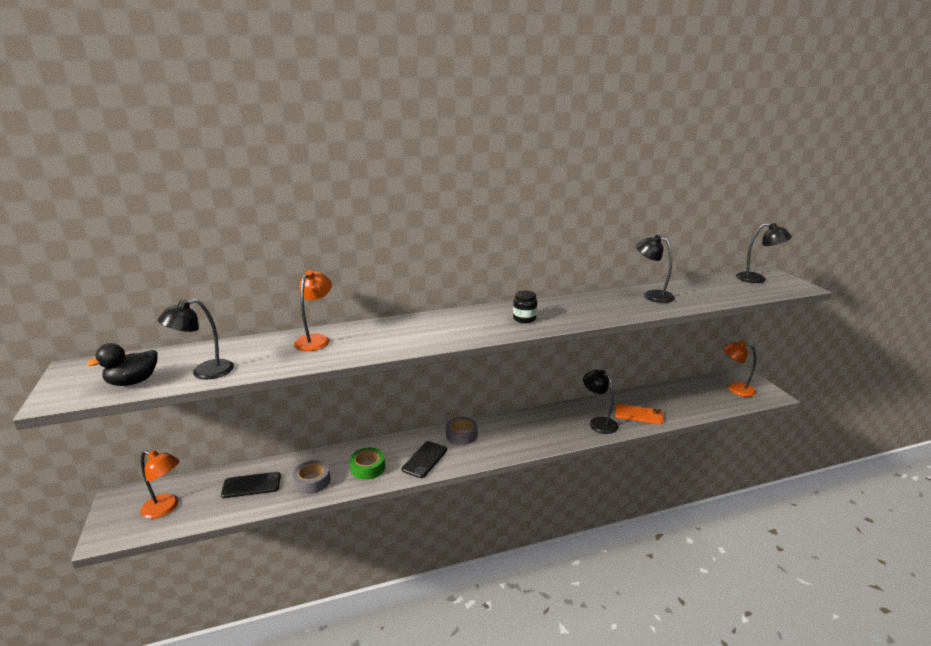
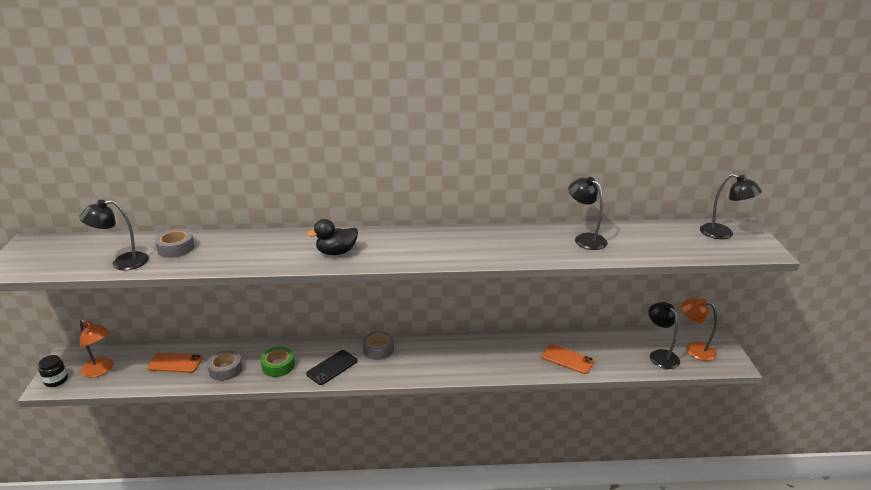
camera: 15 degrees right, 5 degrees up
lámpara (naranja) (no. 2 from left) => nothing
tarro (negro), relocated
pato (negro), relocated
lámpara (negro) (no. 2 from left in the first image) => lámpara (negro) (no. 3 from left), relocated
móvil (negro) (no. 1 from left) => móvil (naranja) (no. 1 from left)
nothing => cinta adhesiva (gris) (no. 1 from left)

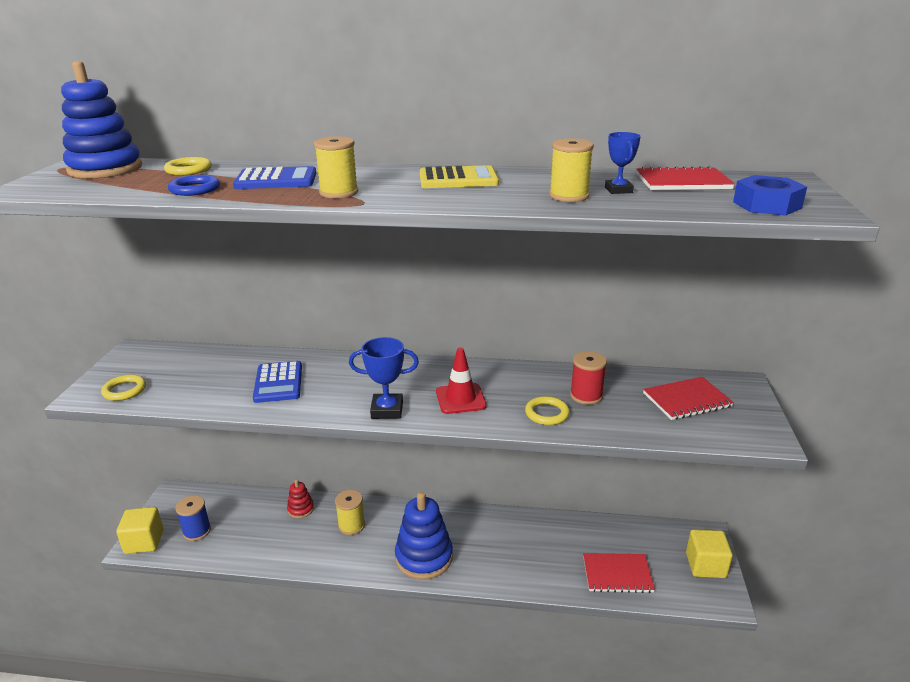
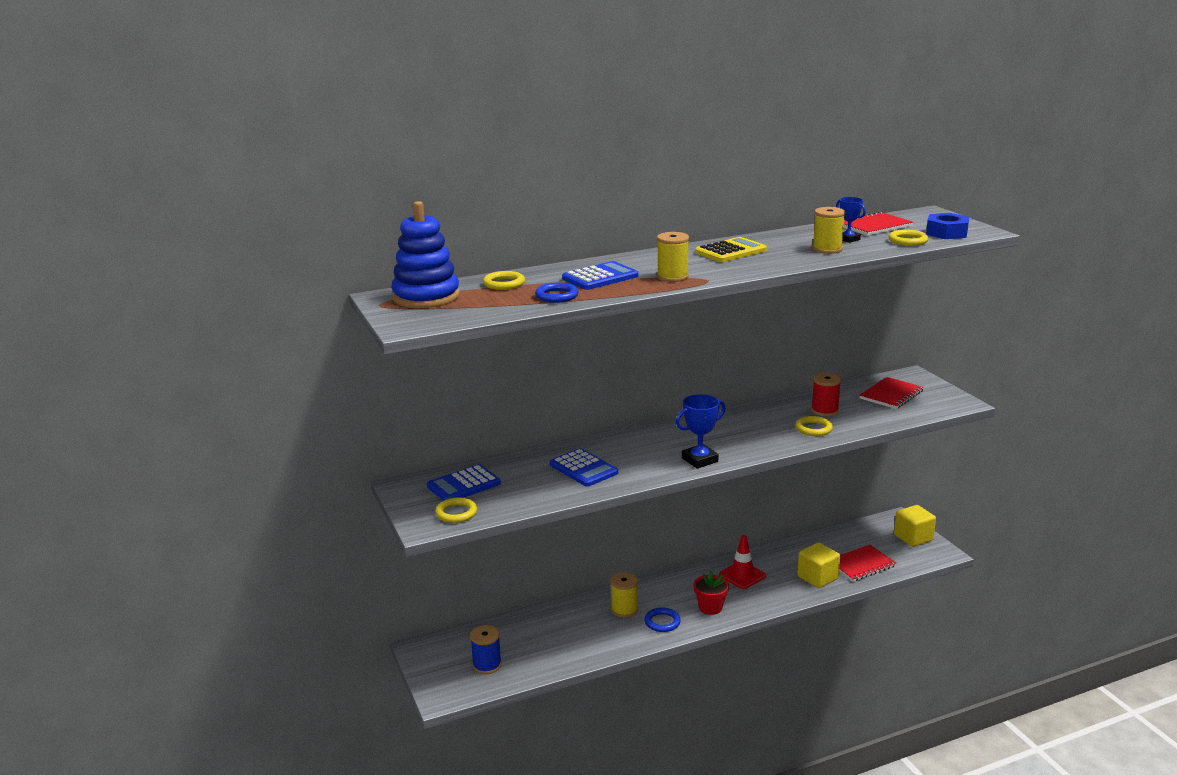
camera: 30 degrees left, 5 degrees down
cono de tráfico (rojo), relocated
juguete apilable (rojo) => nothing
juguete apilable (azul) (no. 2 from left) => maceta (rojo)
cubo (amarillo) (no. 1 from left), relocated
nothing => anillo (amarillo) (no. 4 from left)
nothing => calculadora (azul) (no. 1 from left)
nothing => anillo (azul) (no. 2 from left)

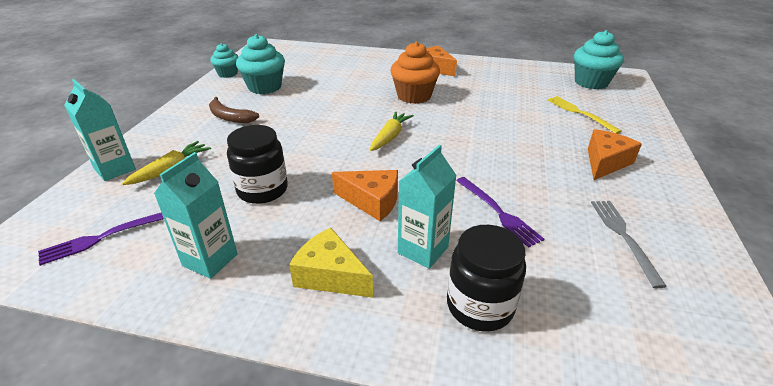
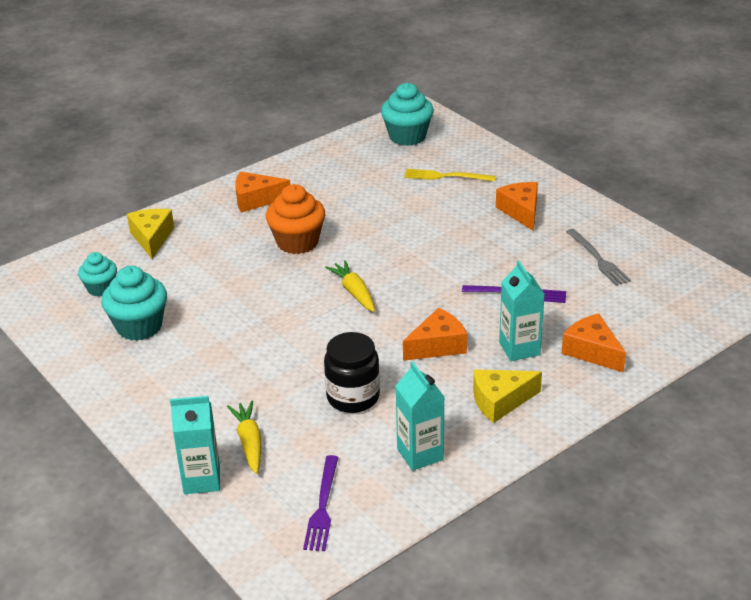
camera: 50 degrees left, 0 degrees up
magdalena (turquesa) (no. 1 from left), relocated
plátano (marrón) => nothing
tenedor (gris), 150 degrees counterclockwise
tarro (negro) (no. 2 from left) => queso (naranja) (no. 4 from left)
nothing => queso (amarillo) (no. 1 from left)

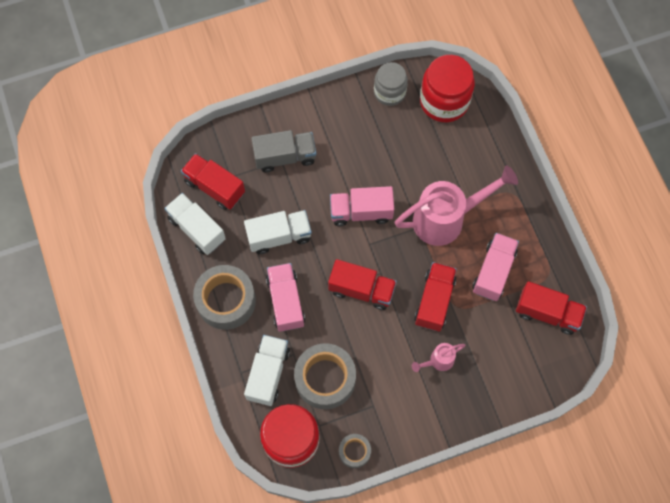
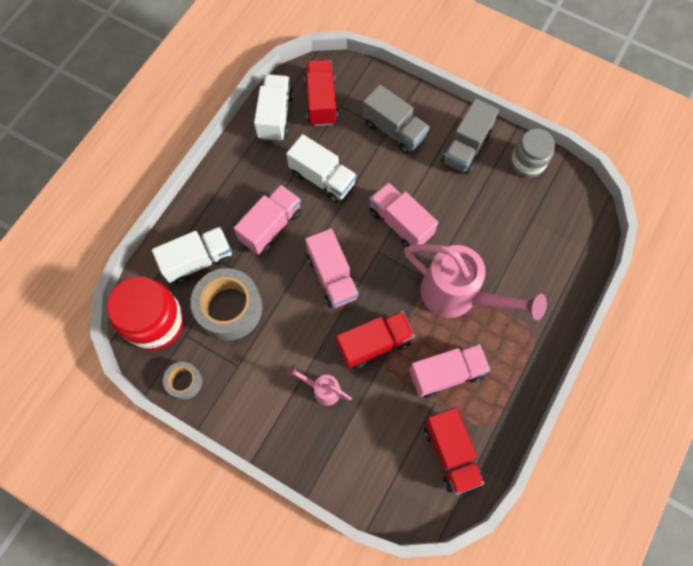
camera: 50 degrees right, 0 degrees up
tarro (rojo) (no. 2 from left) => nothing
camión (rojo) (no. 2 from left) => camión (rosa) (no. 2 from left)
cinta adhesiva (gris) (no. 1 from left) => nothing
nothing => camión (gris) (no. 2 from left)

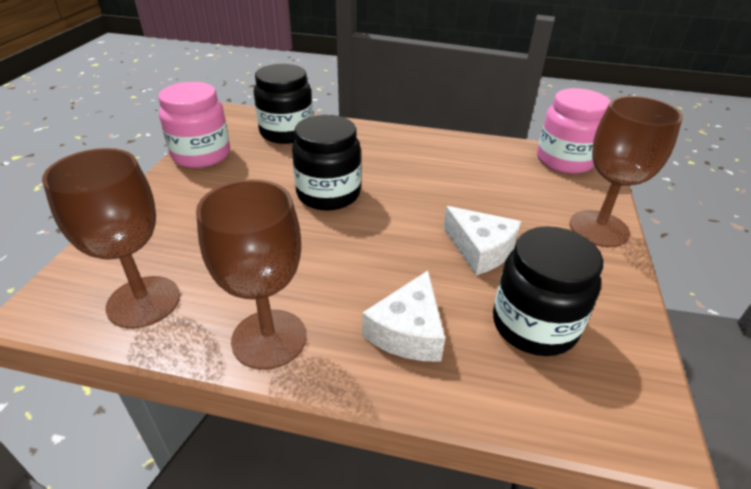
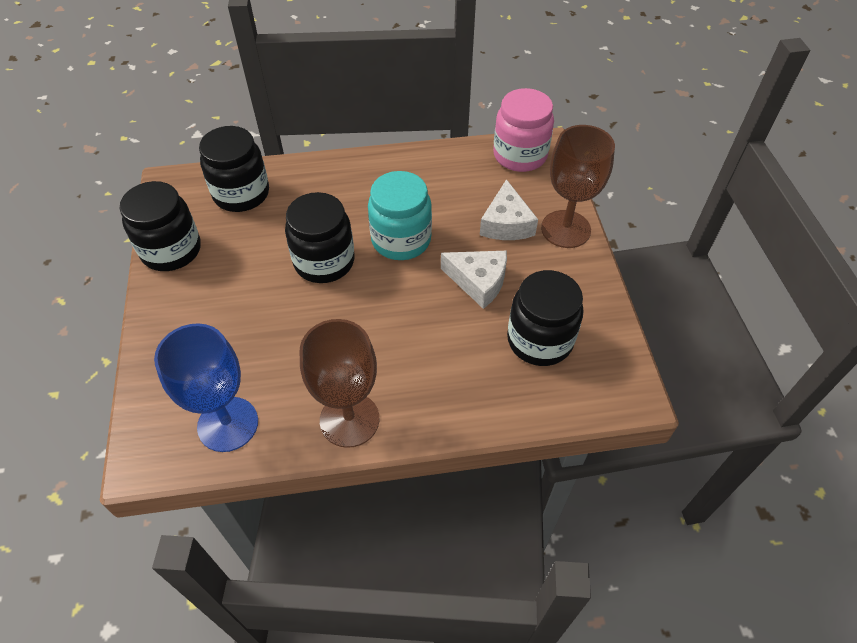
camera: 20 degrees left, 15 degrees up
tarro (rosa) (no. 1 from left) => tarro (negro) (no. 1 from left)
copa (marrón) (no. 1 from left) => copa (azul)
queso (blanco) (no. 1 from left in the first image) => queso (blanco) (no. 2 from left), relocated
nothing => tarro (turquesa)

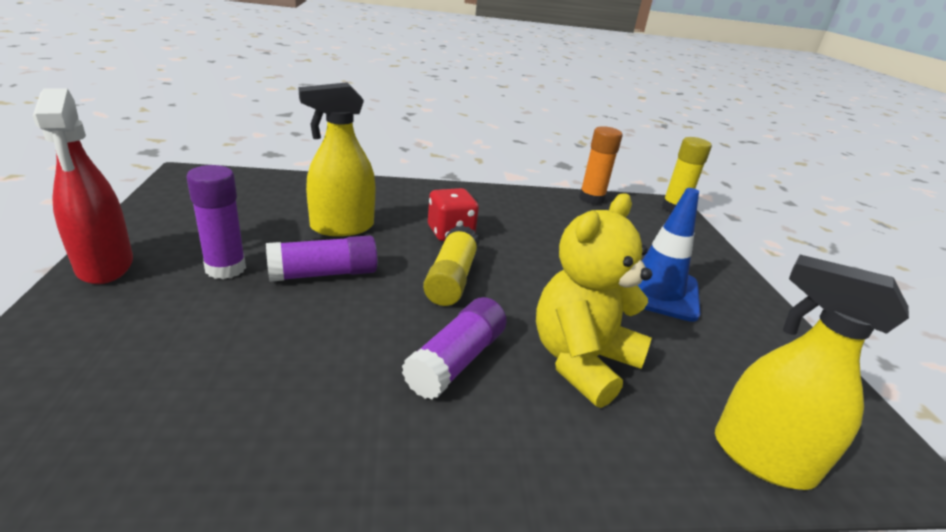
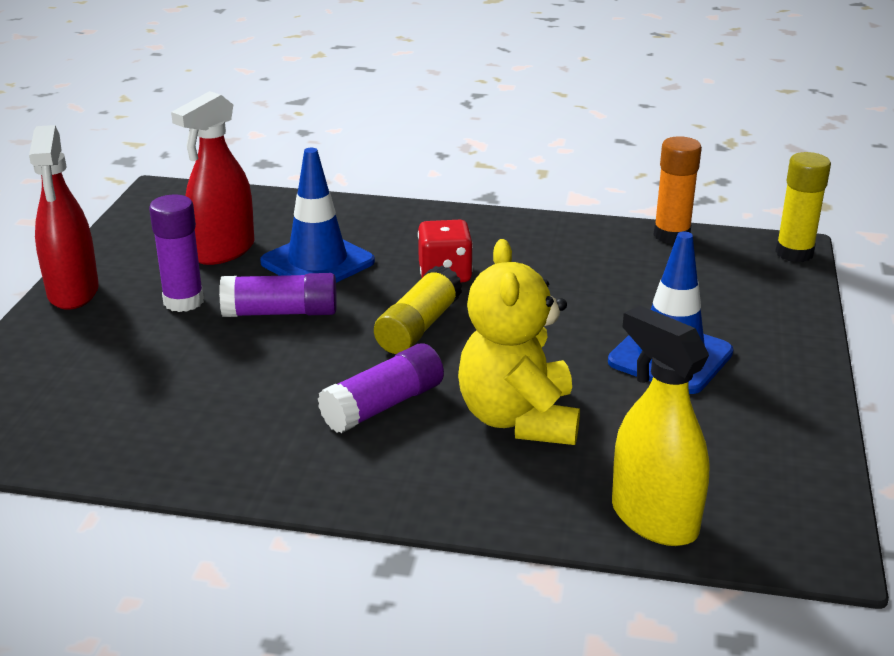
camera: 20 degrees right, 0 degrees up
pulverizador (amarillo) (no. 1 from left) => cono de tráfico (azul) (no. 1 from left)
osito (amarillo), 60 degrees counterclockwise
nothing => pulverizador (rojo) (no. 2 from left)

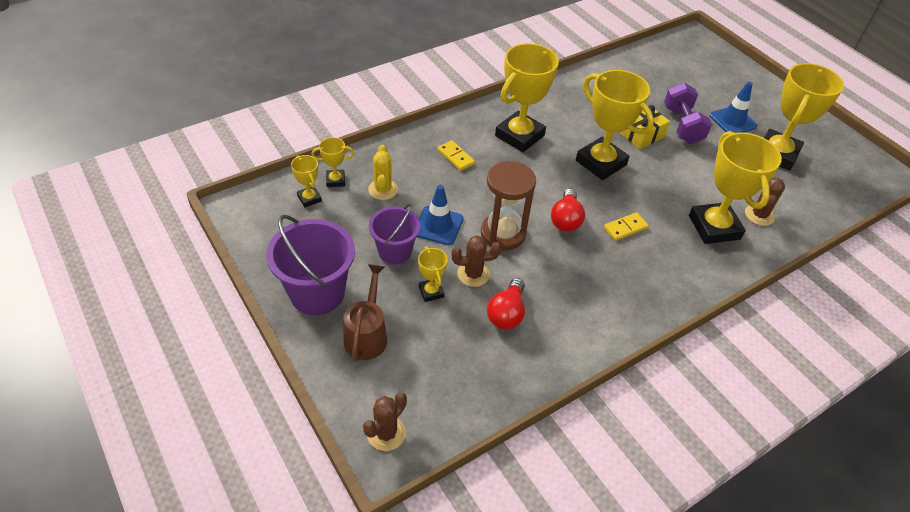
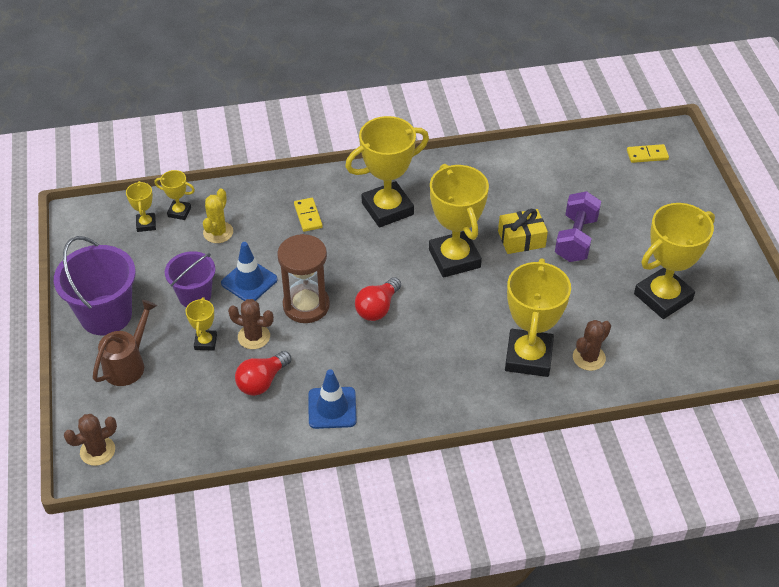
camera: 25 degrees right, 0 degrees up
cono de tráfico (azul) (no. 2 from left), relocated
ficha de dominó (amarillo) (no. 2 from left), relocated

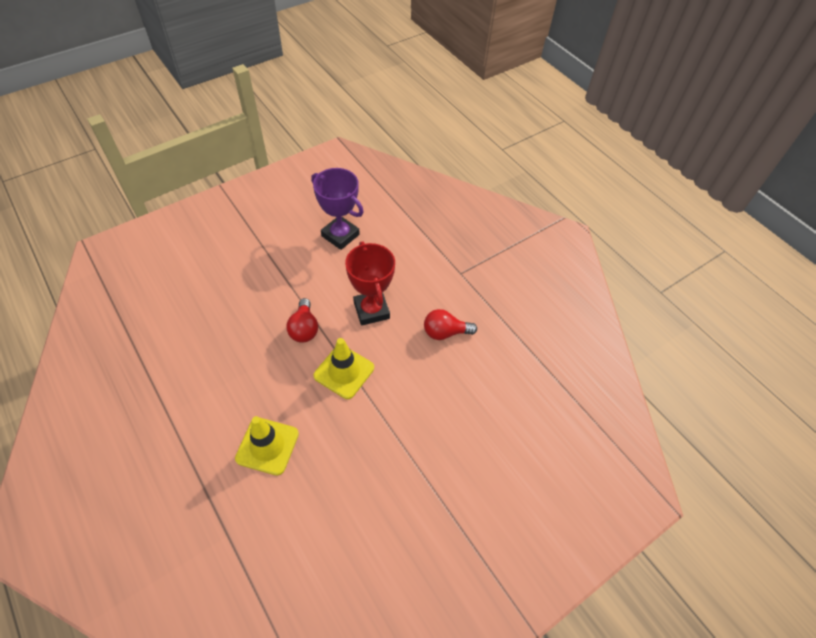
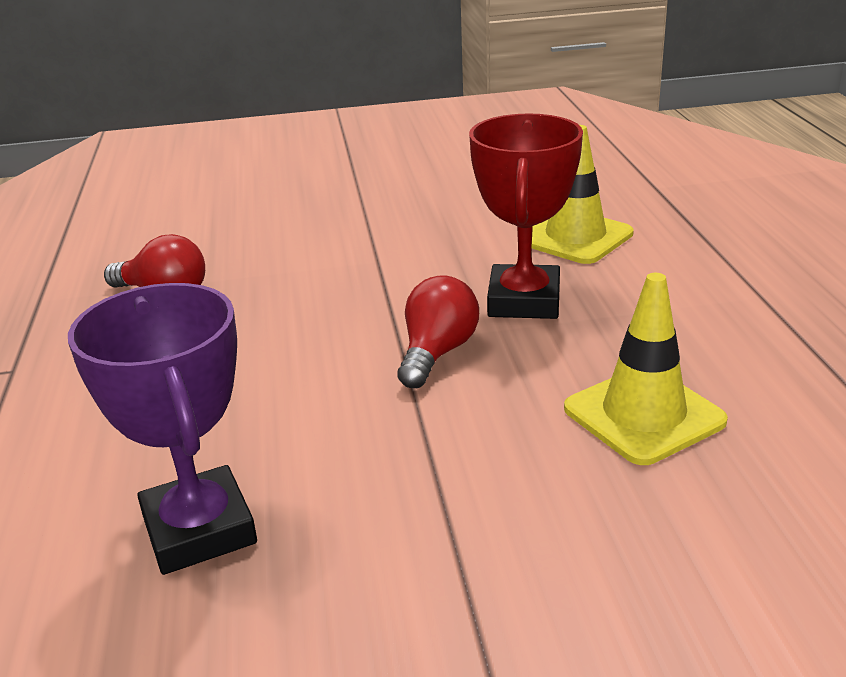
camera: 150 degrees left, 25 degrees down
trofeo (rojo), relocated
cono de tráfico (amarillo) (no. 2 from left), relocated

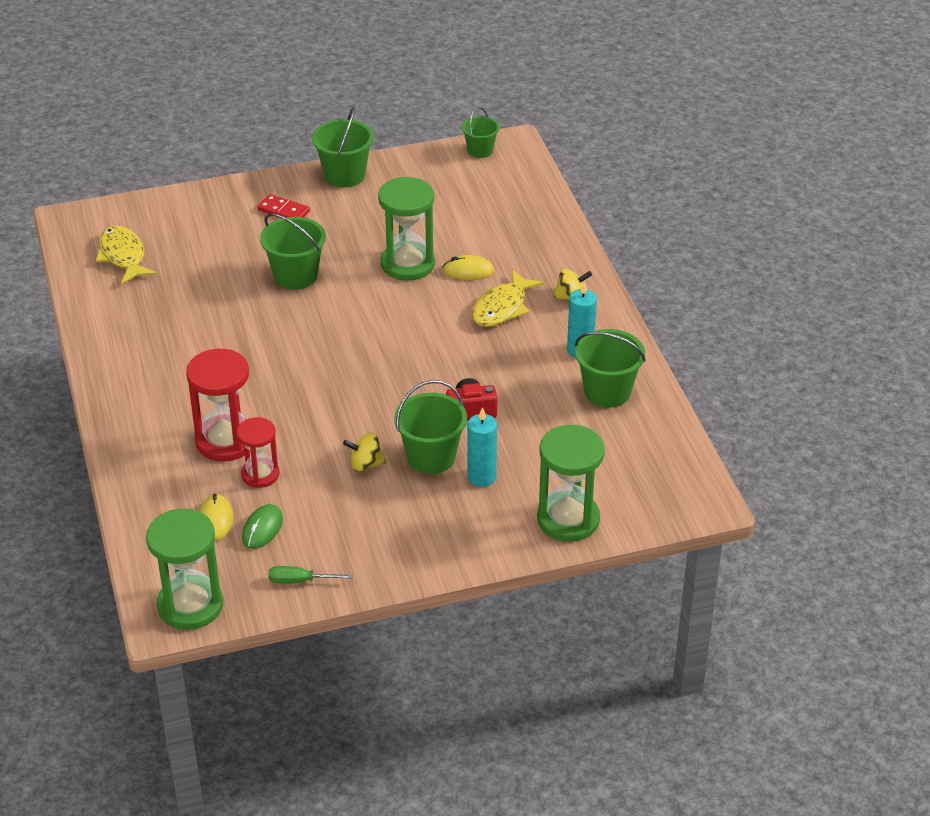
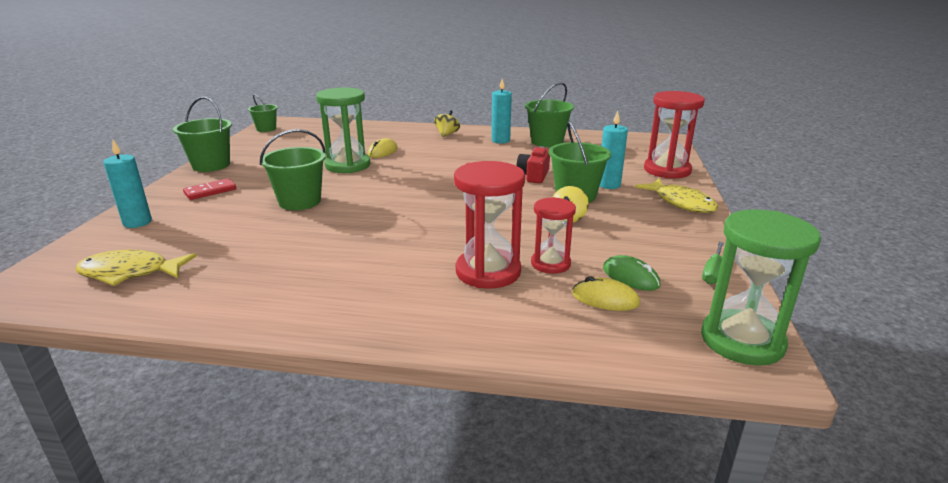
camera: 65 degrees left, 15 degrees down
pez (amarillo) (no. 2 from left), relocated
reloj de arena (verde) (no. 3 from left) => reloj de arena (rojo) (no. 3 from left)
nothing => vela (turquesa) (no. 1 from left)

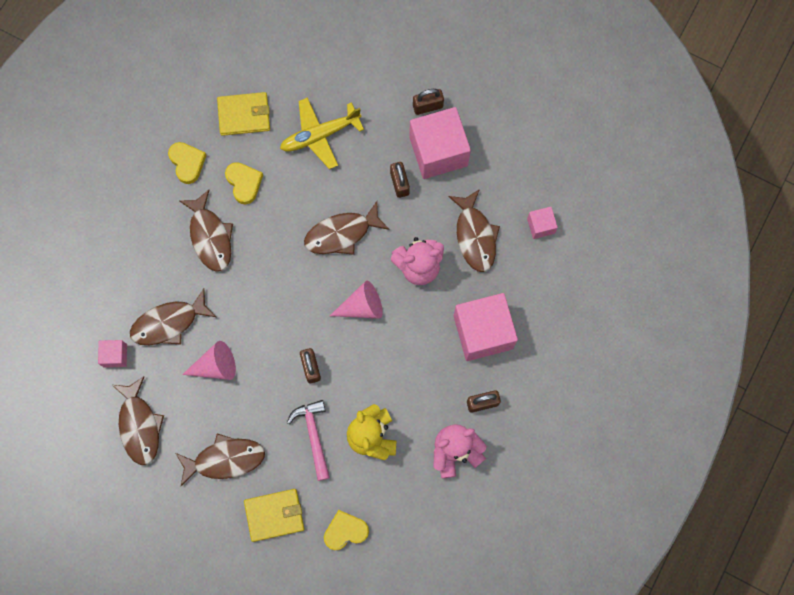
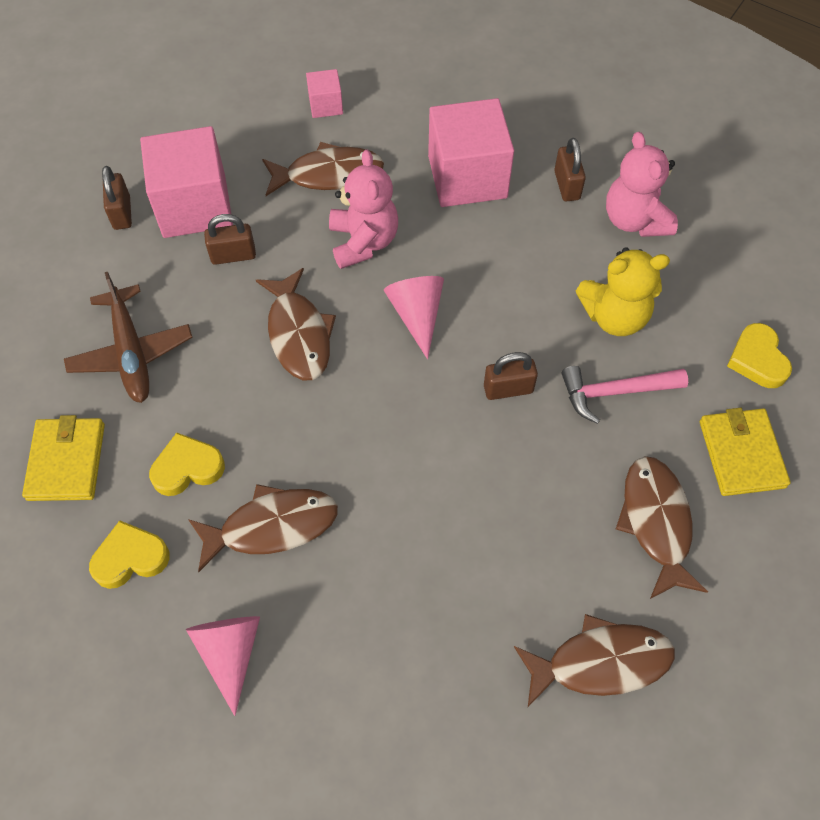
camera: 85 degrees left, 15 degrees down
avión (amarillo) => avión (marrón)
pez (marrón) (no. 2 from left) => nothing
cubo (rosa) (no. 1 from left) => nothing
cono (rosa) (no. 1 from left), relocated

